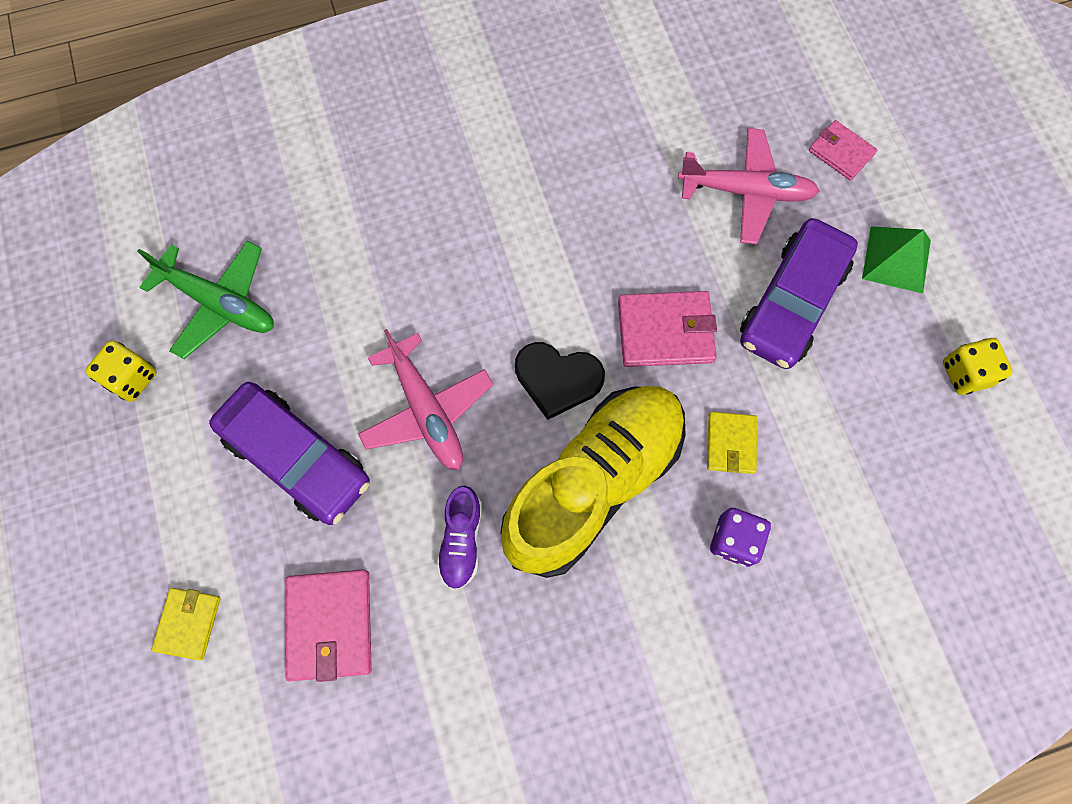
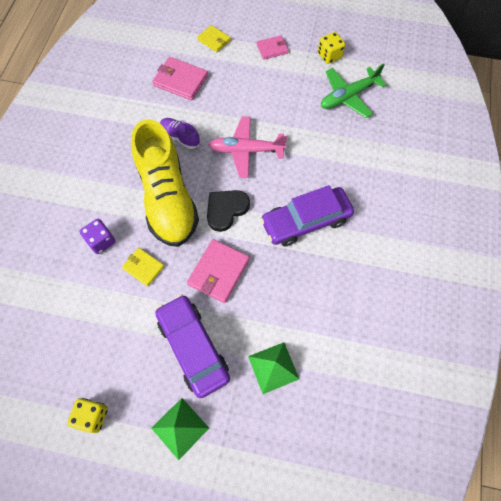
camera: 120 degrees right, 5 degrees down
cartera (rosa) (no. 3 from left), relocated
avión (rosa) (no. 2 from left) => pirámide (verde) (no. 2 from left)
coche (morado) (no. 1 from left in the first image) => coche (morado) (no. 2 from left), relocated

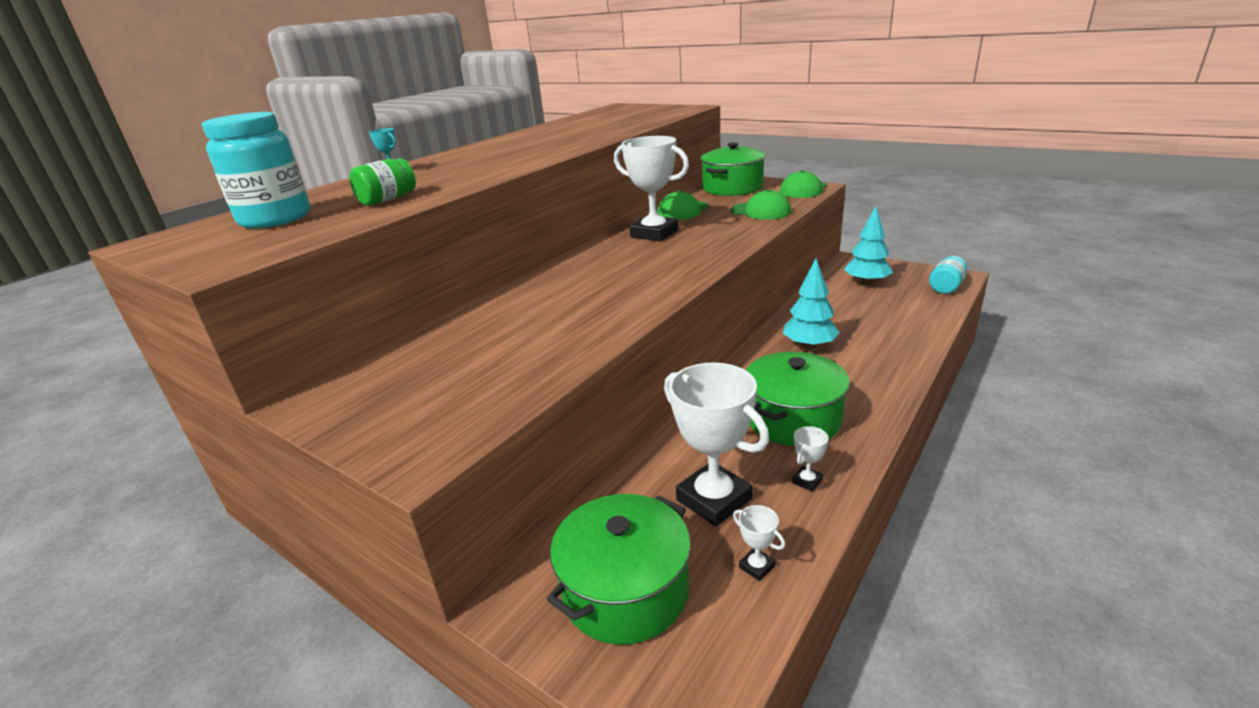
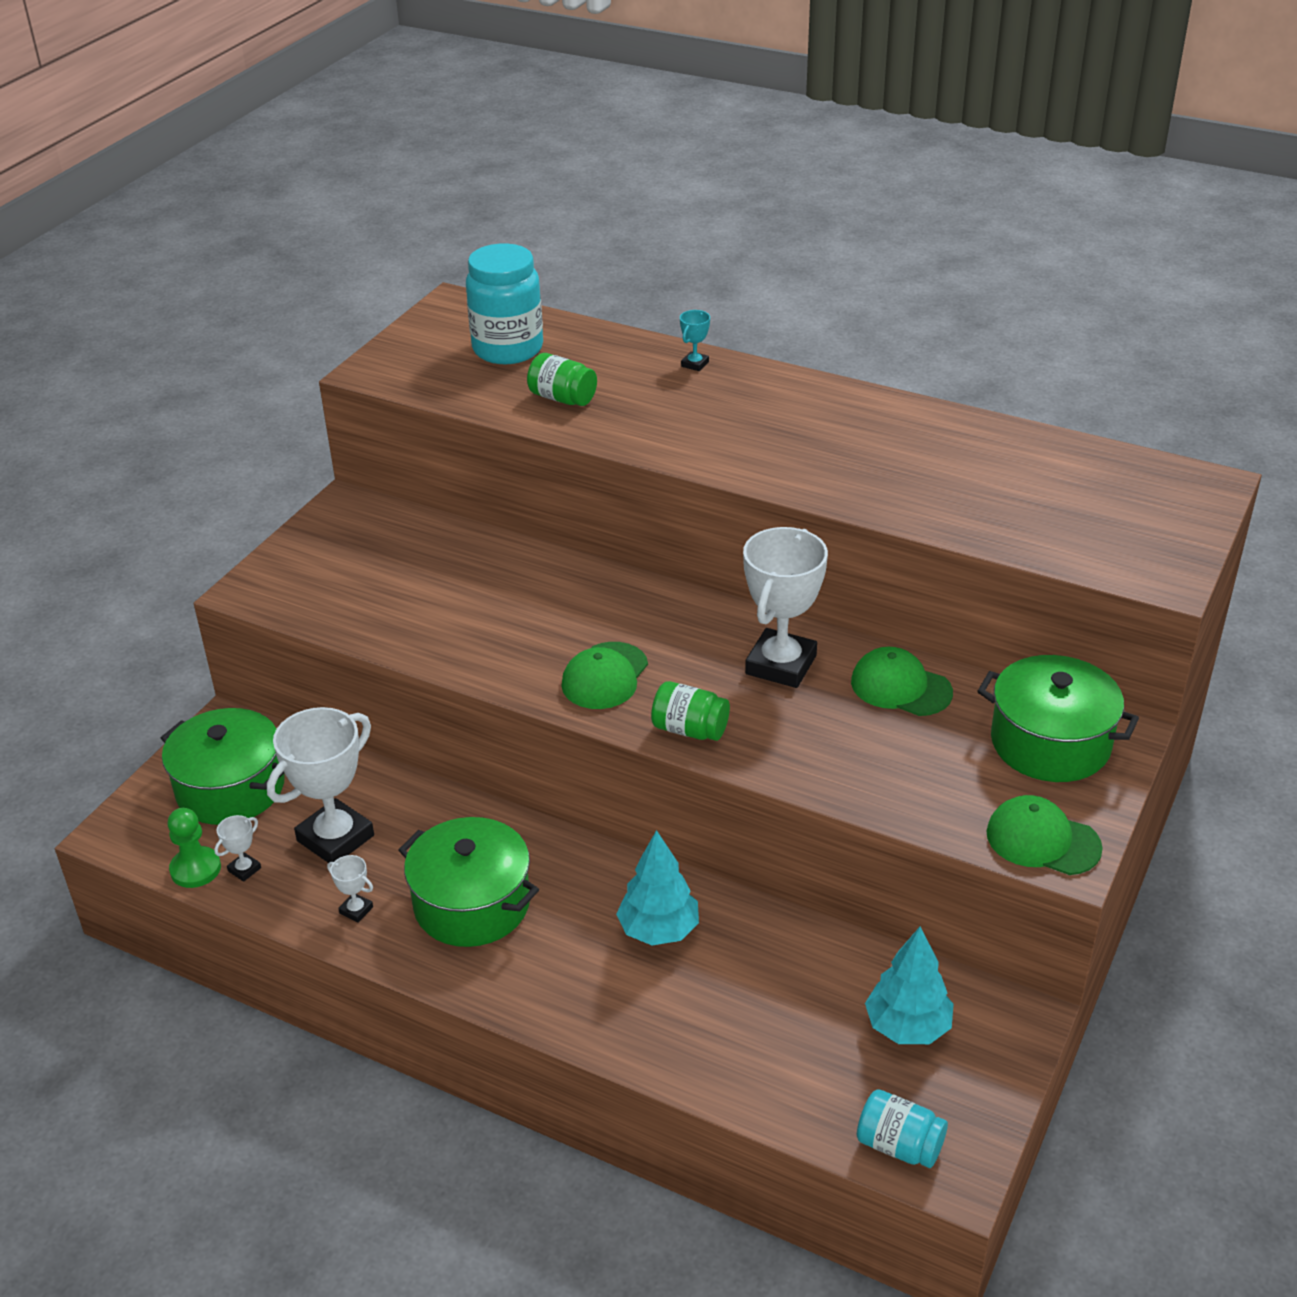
camera: 80 degrees right, 10 degrees up
gorra (verde) (no. 2 from left in the first image) => gorra (verde) (no. 1 from left), relocated
nothing => tarro (verde) (no. 2 from left)
nothing => peón (verde)

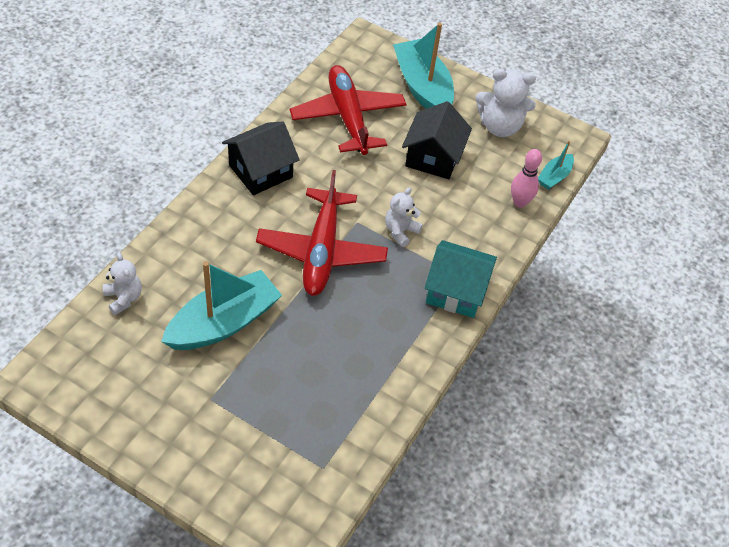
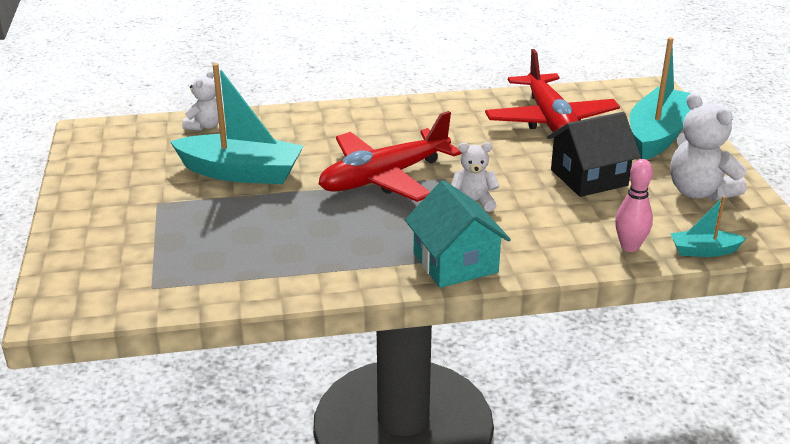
camera: 55 degrees right, 20 degrees down
avión (rojo) (no. 2 from left), 135 degrees clockwise
casa (negro) (no. 1 from left) => nothing

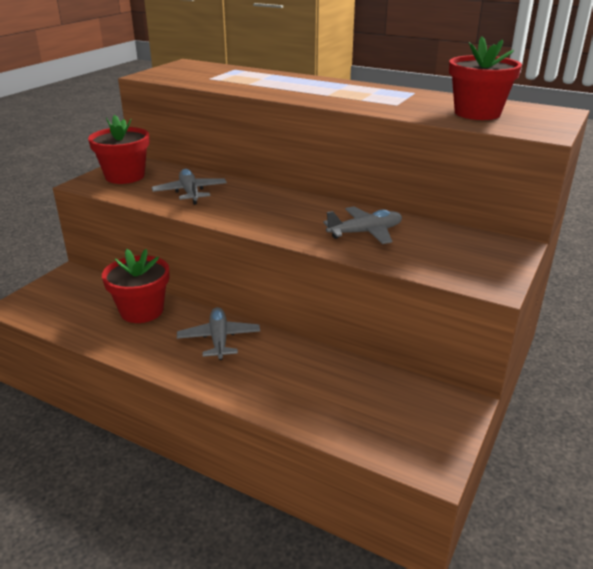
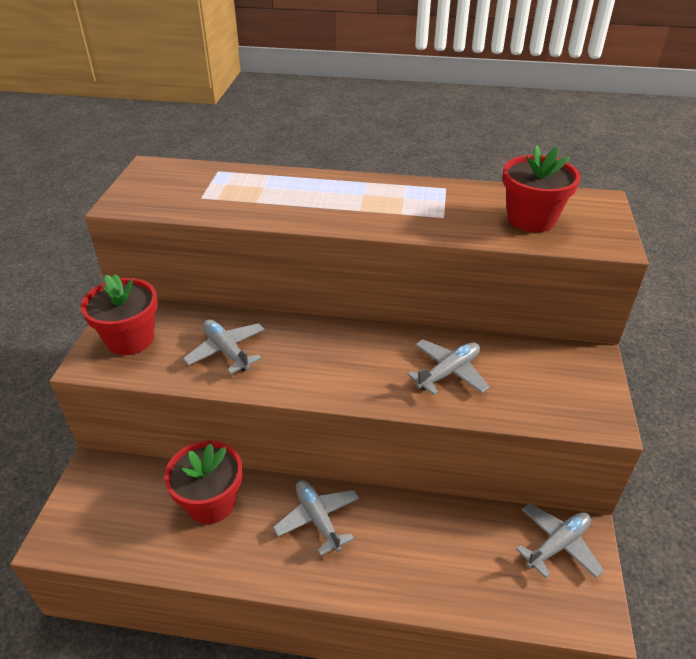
camera: 20 degrees left, 10 degrees up
nothing => avión (gris) (no. 4 from left)

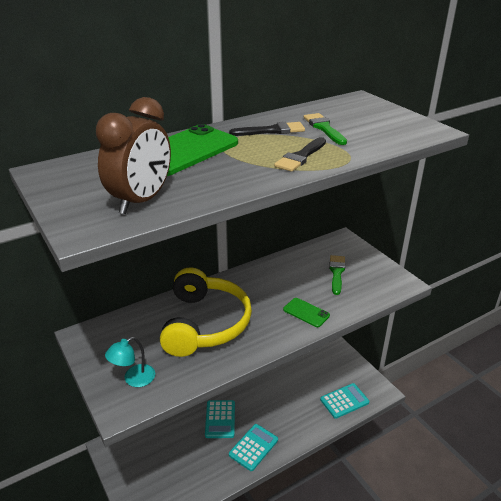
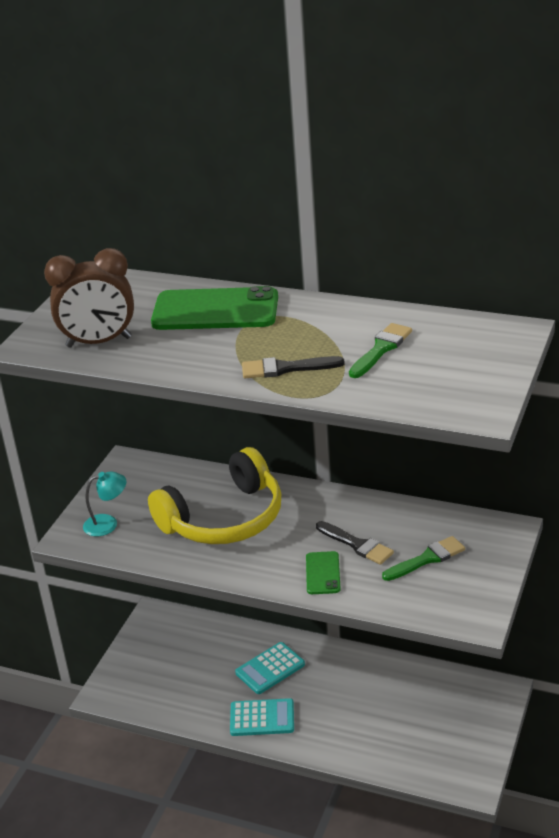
camera: 55 degrees right, 0 degrees up
pincel (negro) (no. 1 from left in the first image) => pincel (negro) (no. 2 from left), relocated
lámpara (turquesa), 150 degrees clockwise
calculadora (turquesa) (no. 3 from left) => nothing

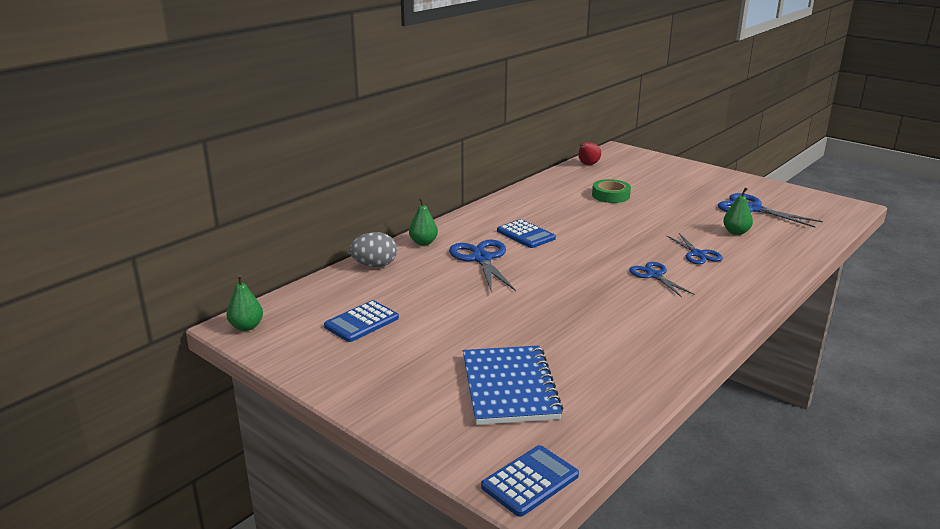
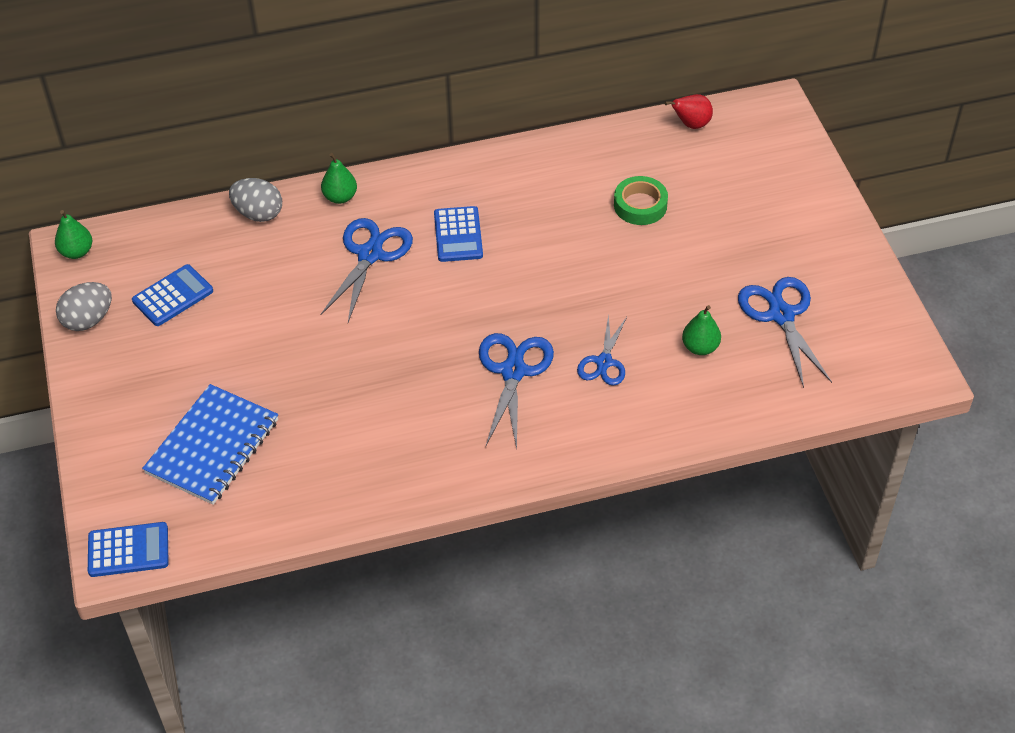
camera: 35 degrees right, 25 degrees up
tijeras (azul) (no. 2 from left), x1.56
calculadora (azul) (no. 1 from left in the first image) => calculadora (azul) (no. 2 from left), 150 degrees clockwise
nothing => huevo (gris) (no. 1 from left)

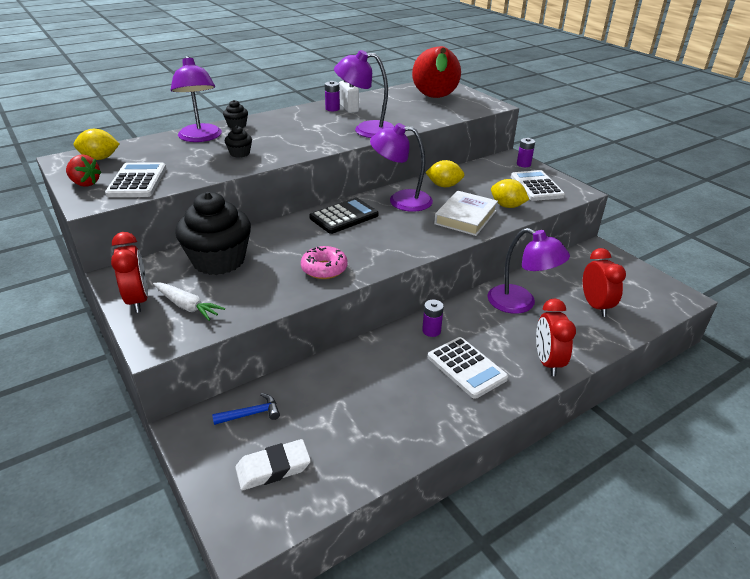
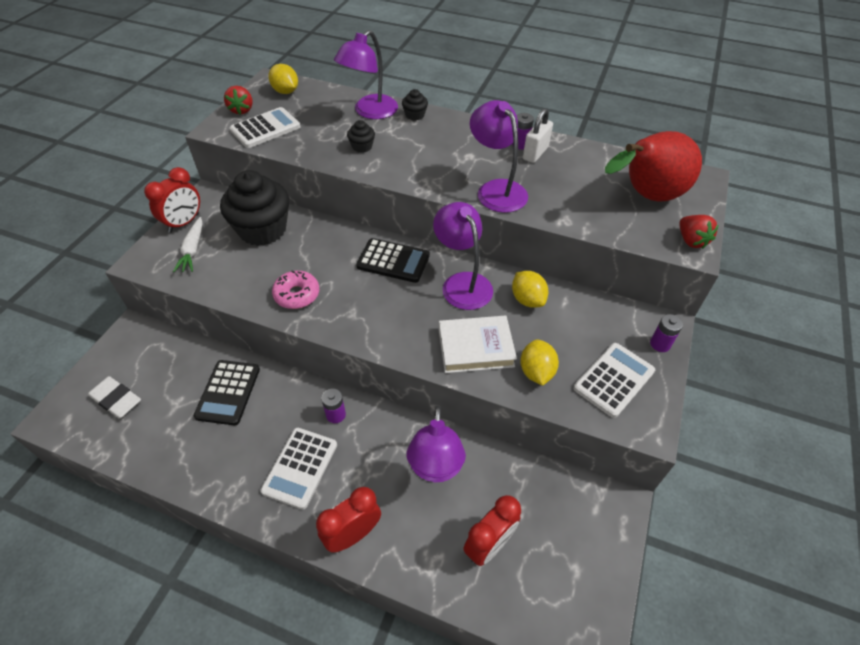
camera: 55 degrees right, 15 degrees up
martillo (azul) => nothing
nothing => fresa (rojo) (no. 2 from left)
nothing => calculadora (negro) (no. 1 from left)

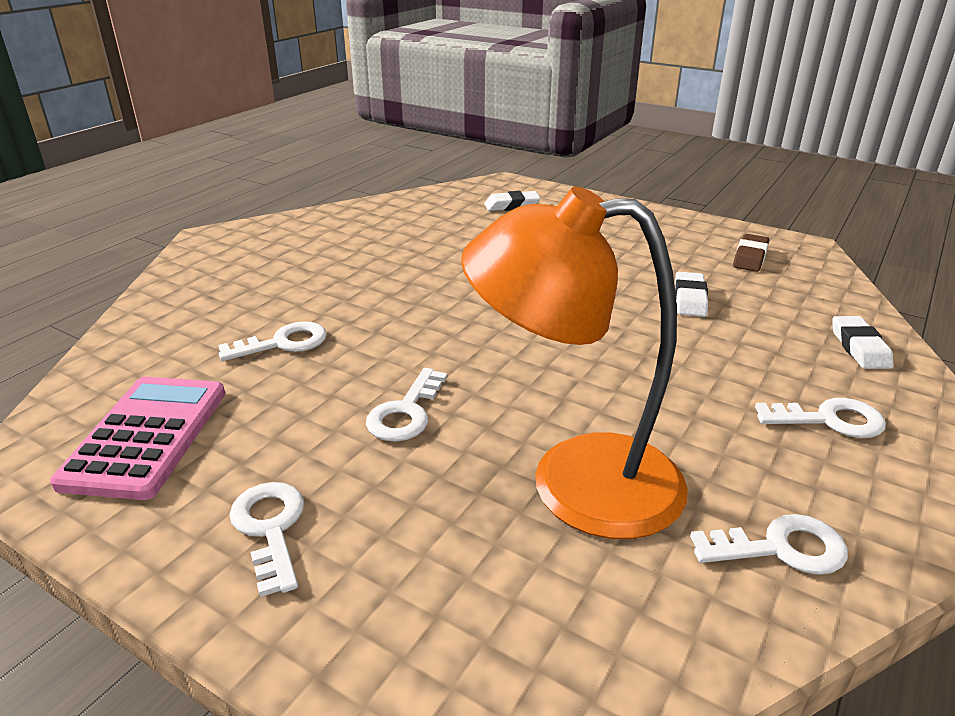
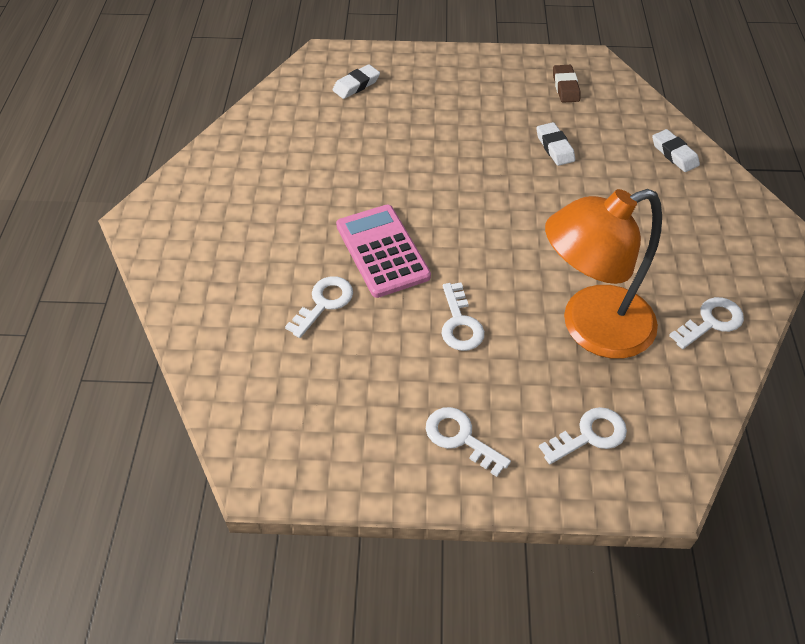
camera: 30 degrees left, 20 degrees up
calculadora (rosa), relocated
llave (blanco) (no. 5 from left in the first image) => llave (blanco) (no. 4 from left), relocated

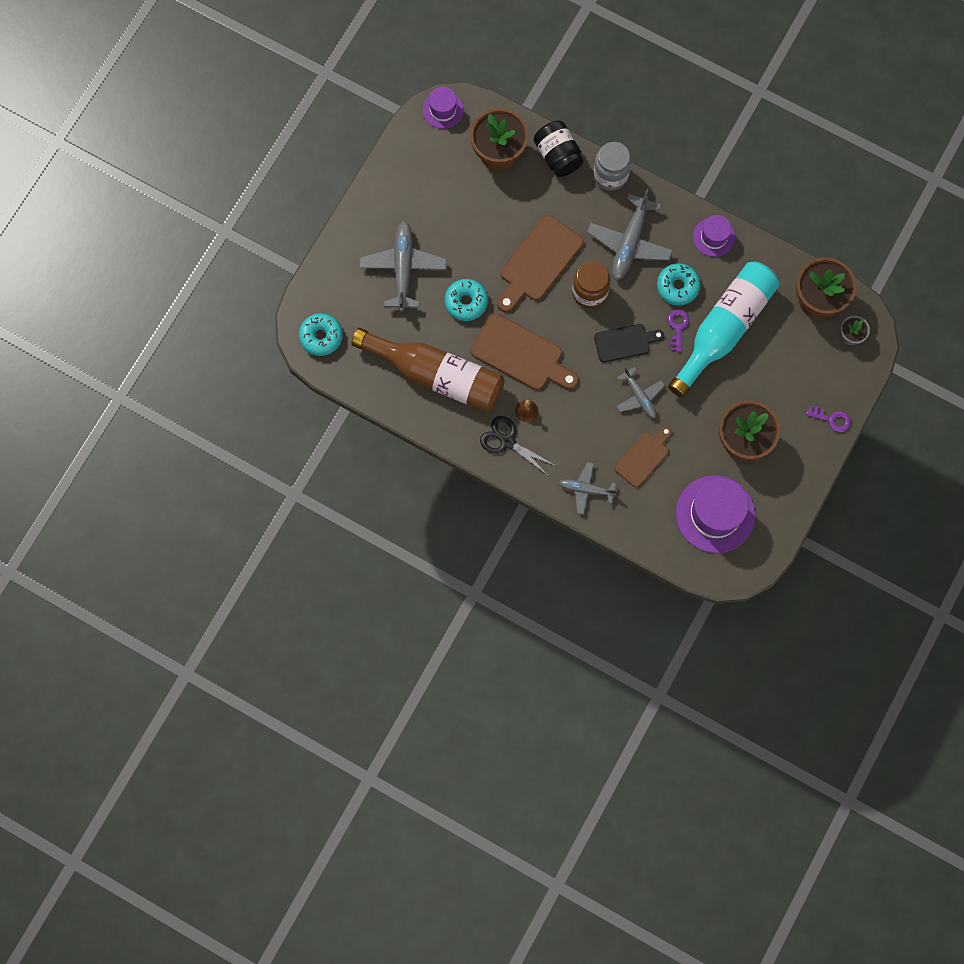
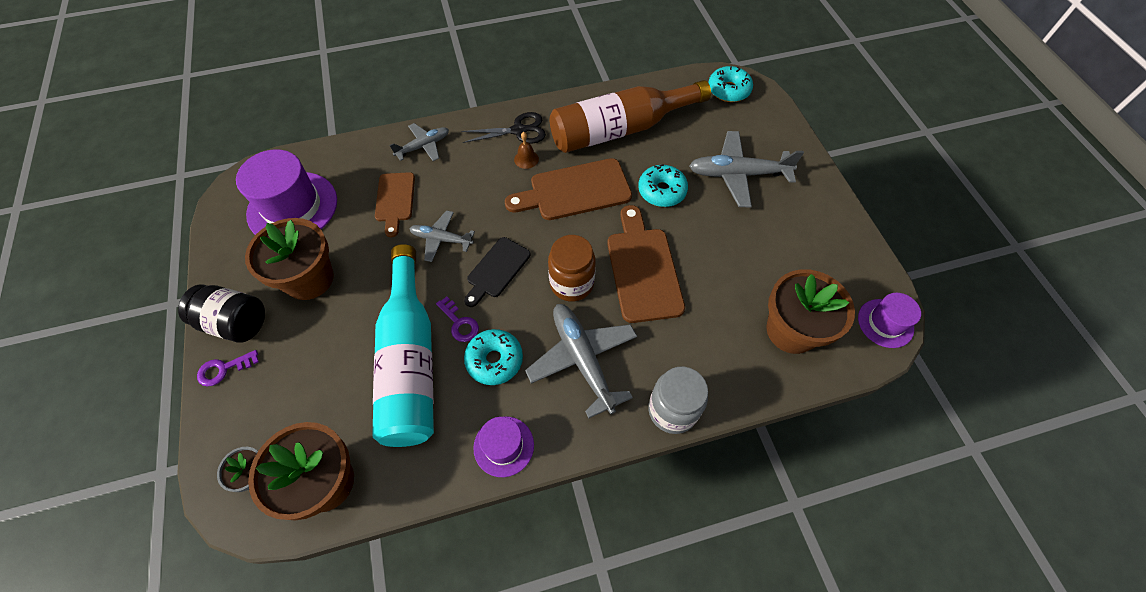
camera: 135 degrees right, 15 degrees down
tarro (negro), relocated
avión (gris) (no. 1 from left in the first image) => avión (gris) (no. 4 from left), 135 degrees clockwise

